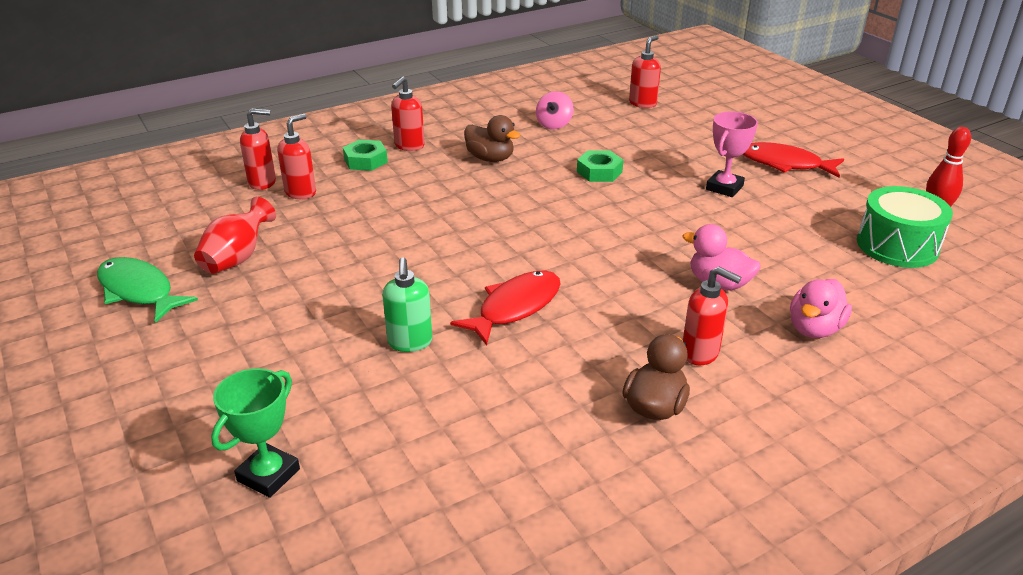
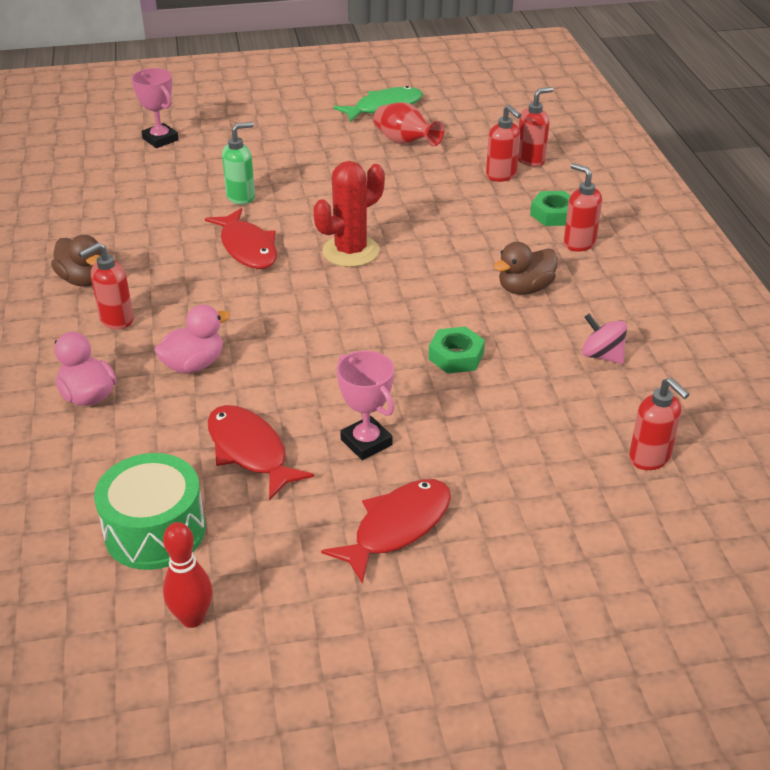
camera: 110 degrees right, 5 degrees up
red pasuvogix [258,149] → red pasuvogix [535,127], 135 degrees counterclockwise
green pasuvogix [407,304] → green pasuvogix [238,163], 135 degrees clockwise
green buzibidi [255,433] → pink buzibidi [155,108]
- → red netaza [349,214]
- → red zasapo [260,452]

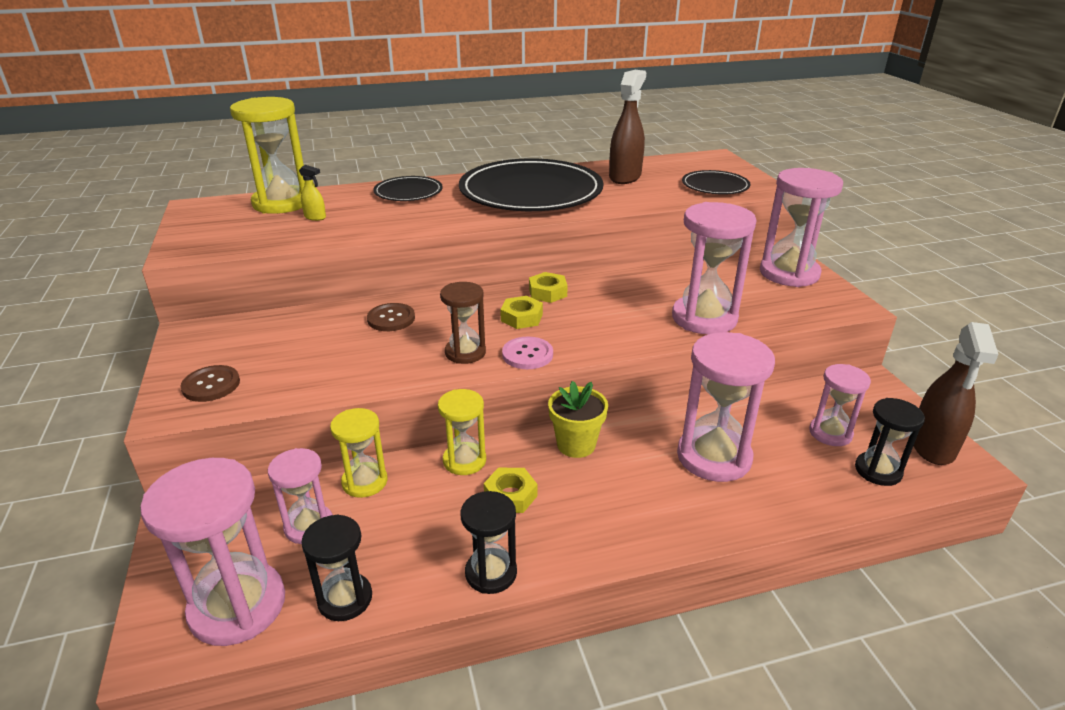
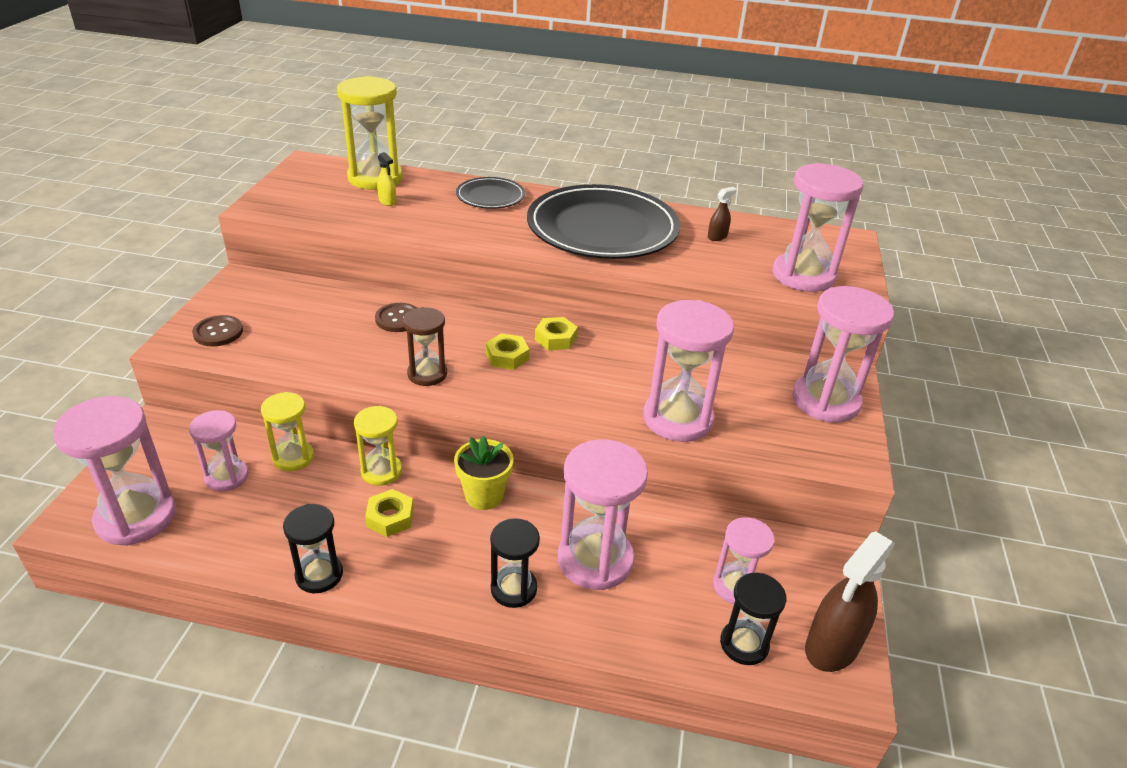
camera: 25 degrees right, 5 degrees up
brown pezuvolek [627,127] → brown pezuvolek [722,214], x0.46
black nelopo [716,182] → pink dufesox [818,227]
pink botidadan [527,353] → -
black dufesox [336,567] → black dufesox [515,563], shifted

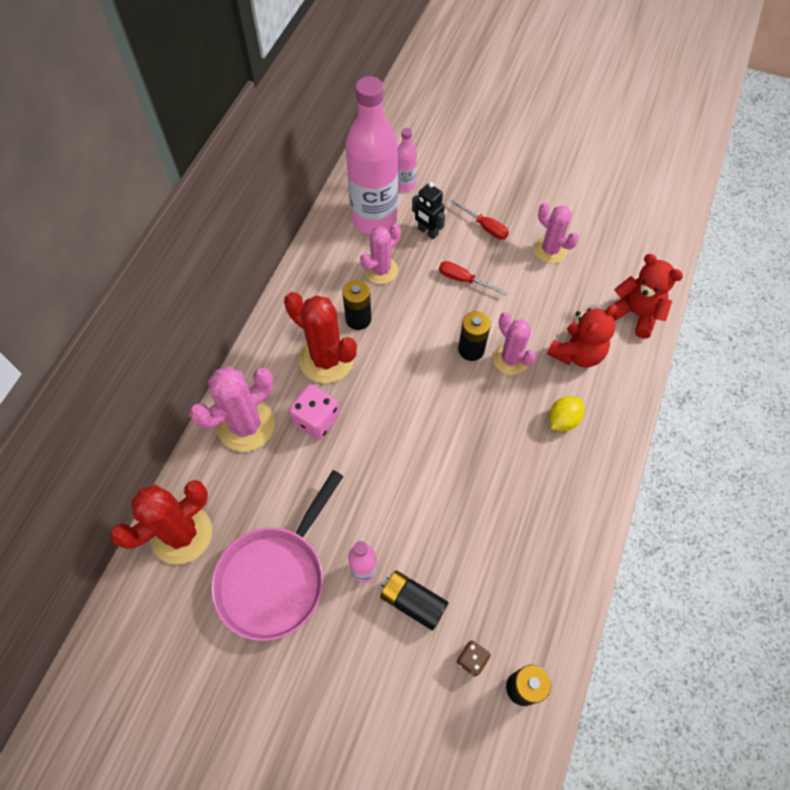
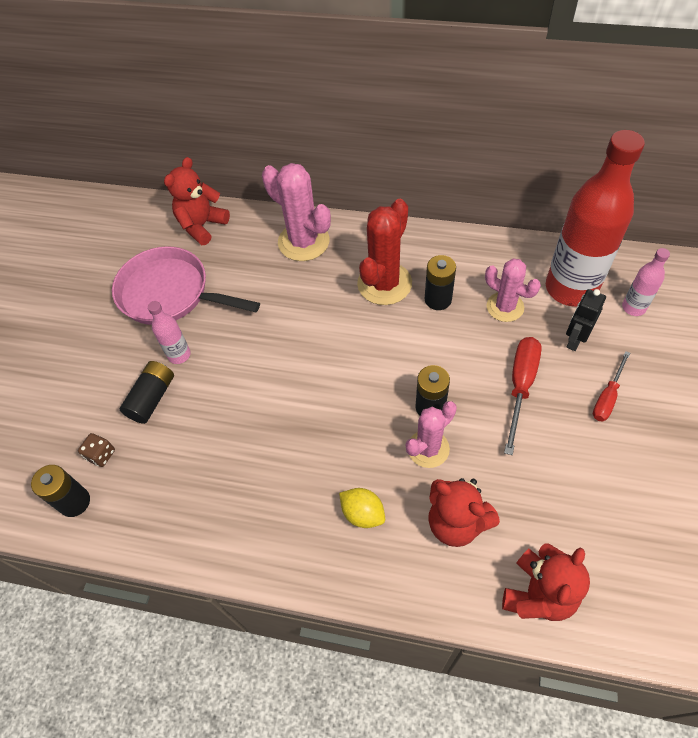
camera: 85 degrees right, 5 degrees down
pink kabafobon [372,155] → red kabafobon [595,218]
pink netaza [556,233] → -
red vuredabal [473,278] → red vuredabal [523,396], x1.53
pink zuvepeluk [314,412] → -
red netaza [161,522] → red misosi [197,201]

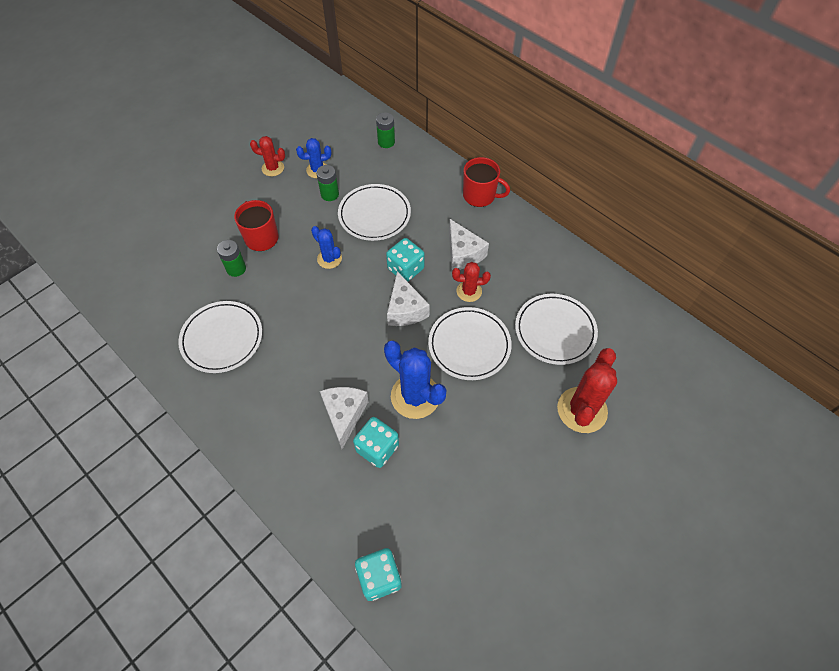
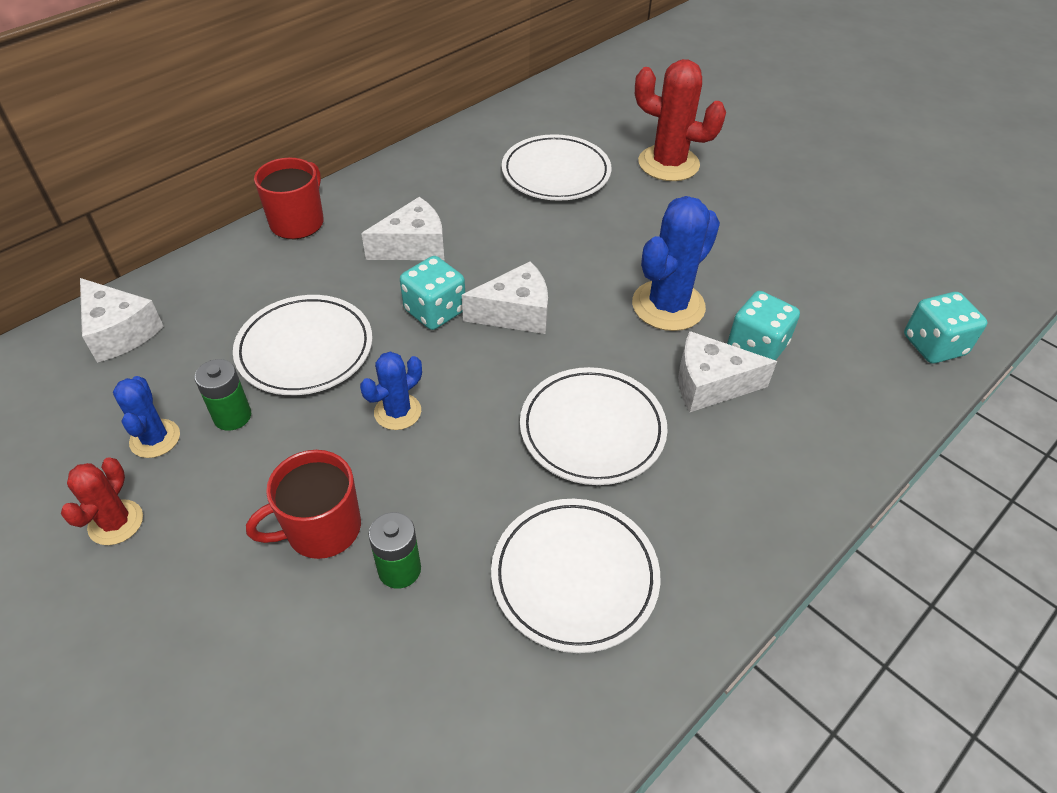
camera: 90 degrees left, 10 degrees down
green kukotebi [385,130] → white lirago [122,320]
red netaza [471,282] → -
white nelopo [470,343] → white nelopo [594,426], shifted

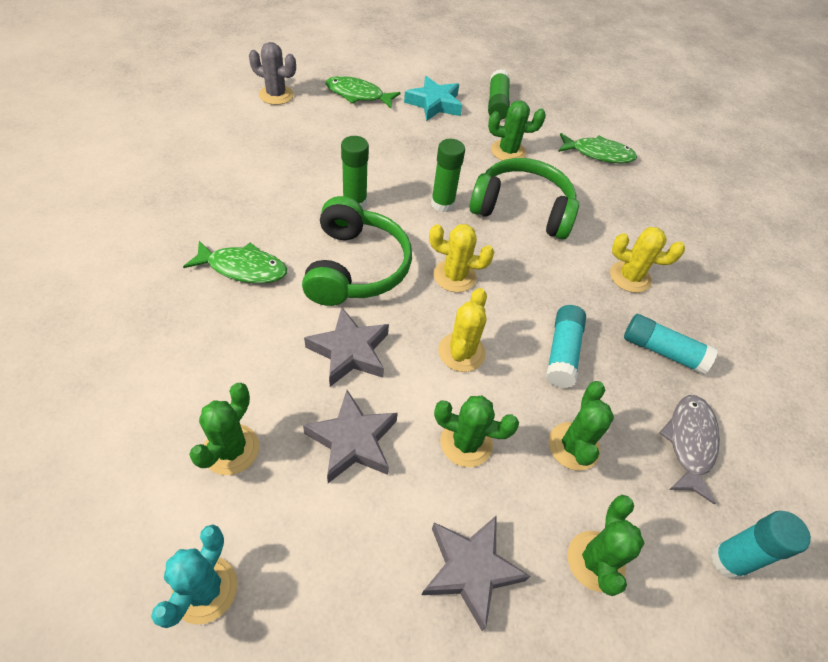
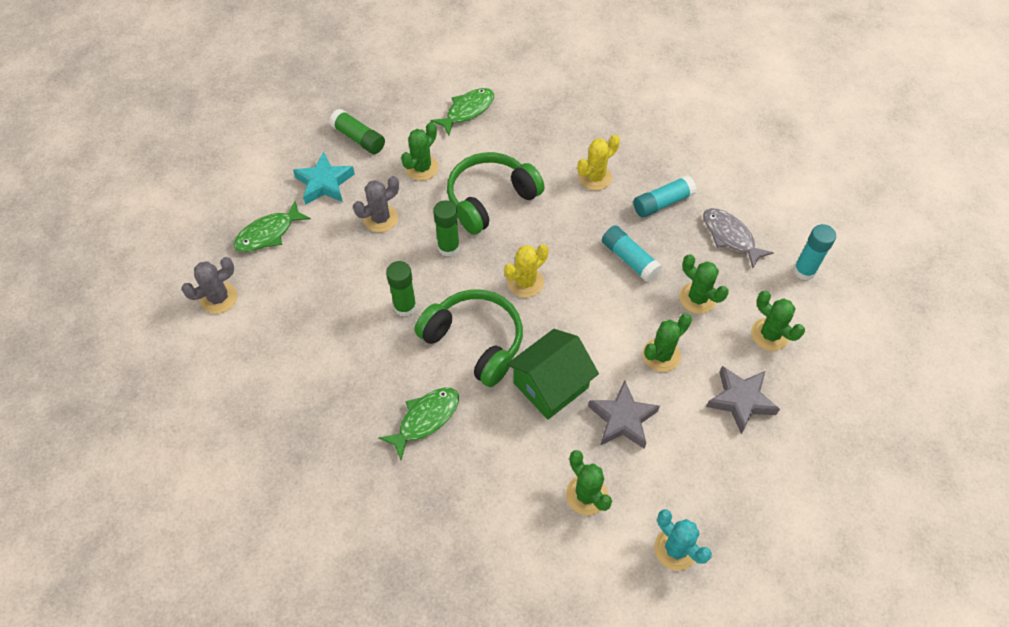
camera: 50 degrees left, 5 degrees up
yellow netaza [462,330] → -
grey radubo [346,347] → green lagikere [553,374]
- → grey netaza [376,204]

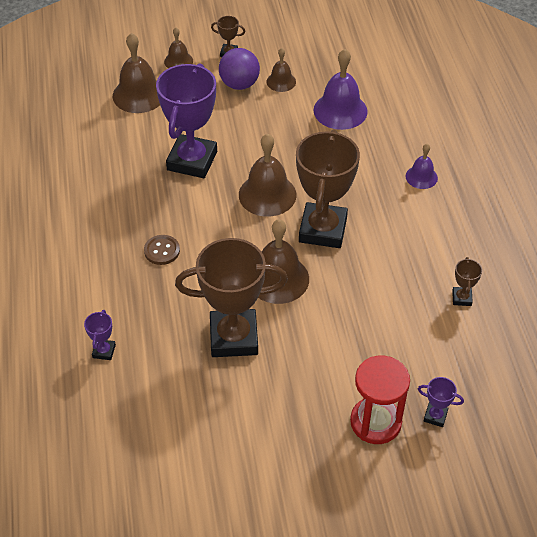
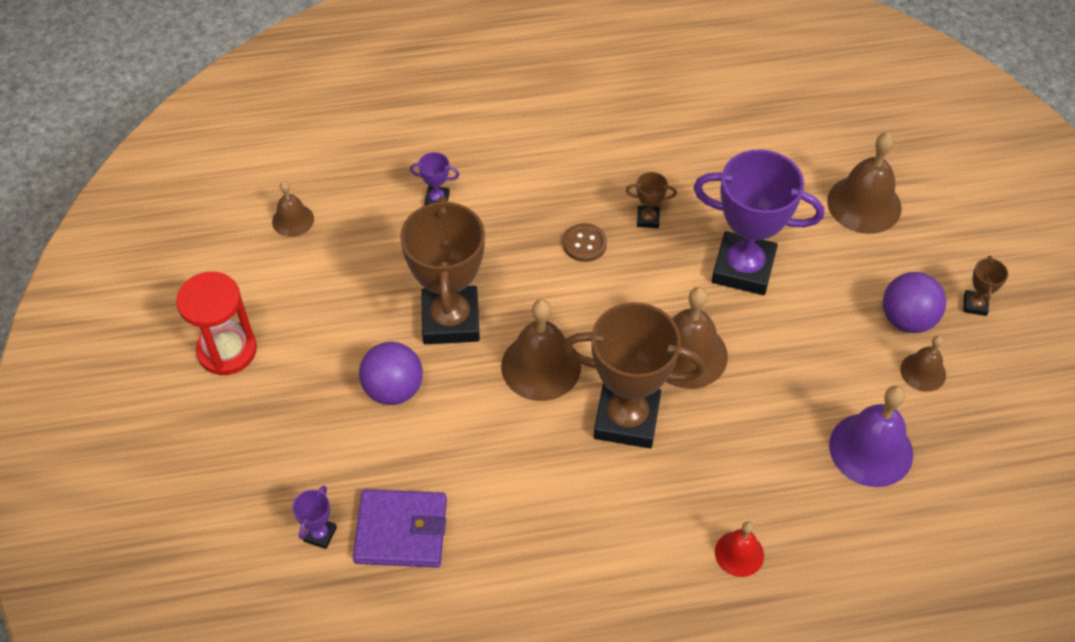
camera: 90 degrees right, 5 degrees up
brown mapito [178,48] → brown mapito [293,209], shifted
purple mapito [422,166] → red mapito [739,549]
brown buzibidi [467,281] → brown buzibidi [651,200], shifted
red dufesox [380,400] → red dufesox [216,323], shifted
- → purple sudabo [391,373]
- → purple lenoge [400,528]

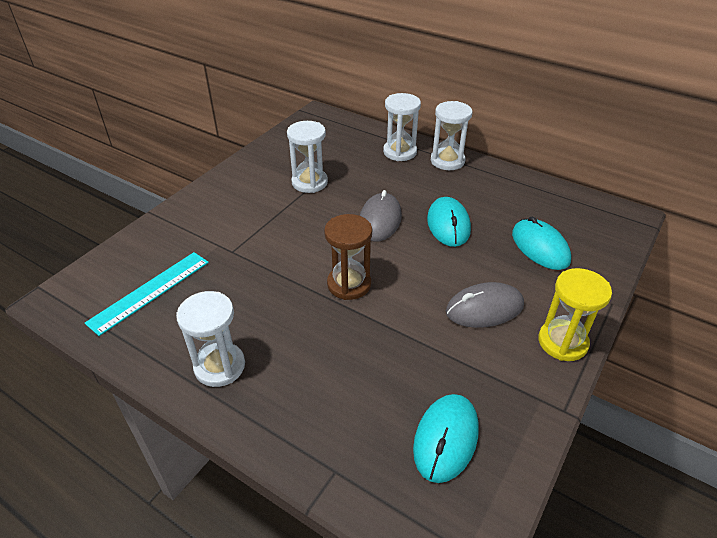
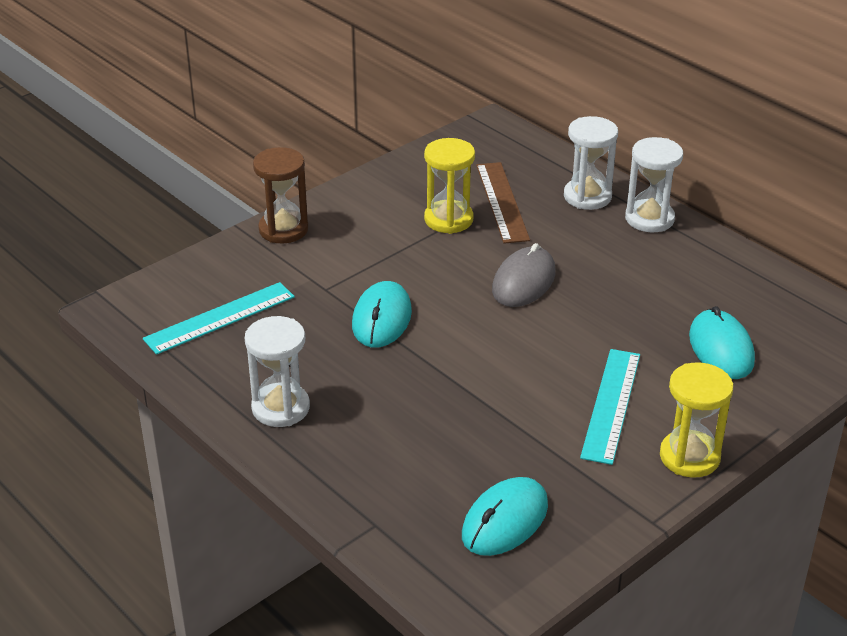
camera: 15 degrees right, 5 degrees down
white dufesox [307,157] → yellow dufesox [449,186]
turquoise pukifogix [449,222] → turquoise pukifogix [382,314], shifted
brown dufesox [348,257] → brown dufesox [281,195], shifted
grey pukifogix [485,305] → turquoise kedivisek [610,407]
- → brown kedivisek [503,203]

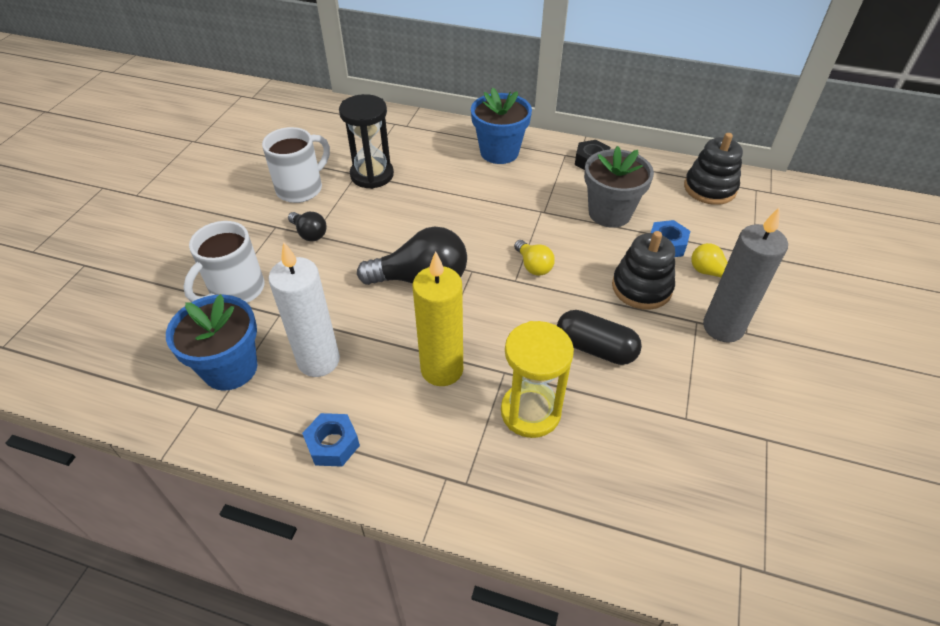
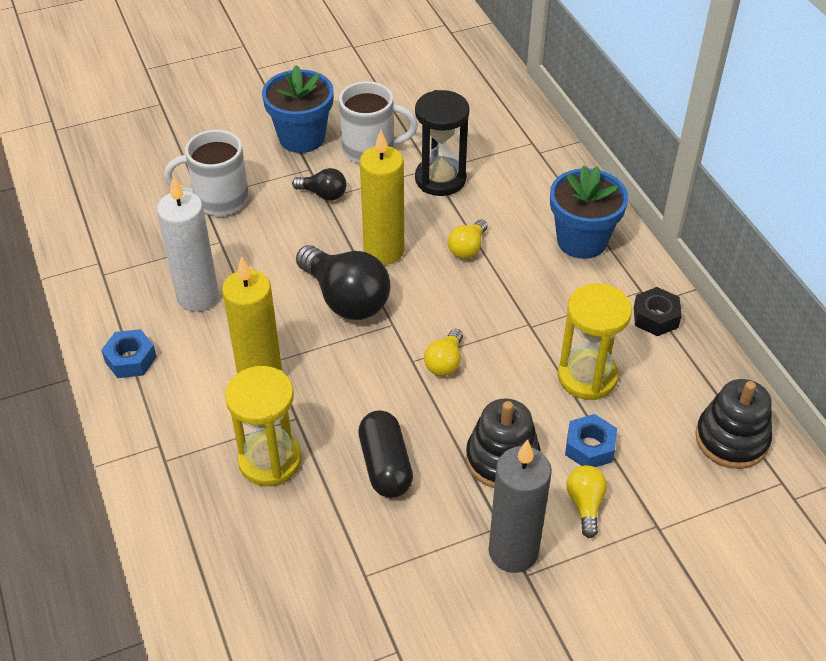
camera: 50 degrees right, 0 degrees up
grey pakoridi [619,187] → yellow dufesox [595,341]
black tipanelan [307,226] → black tipanelan [319,184], 75 degrees counterclockwise
blue pakoridi [211,342] → blue pakoridi [298,109], shifted
- → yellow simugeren [382,197]
- → yellow tipanelan [468,239]

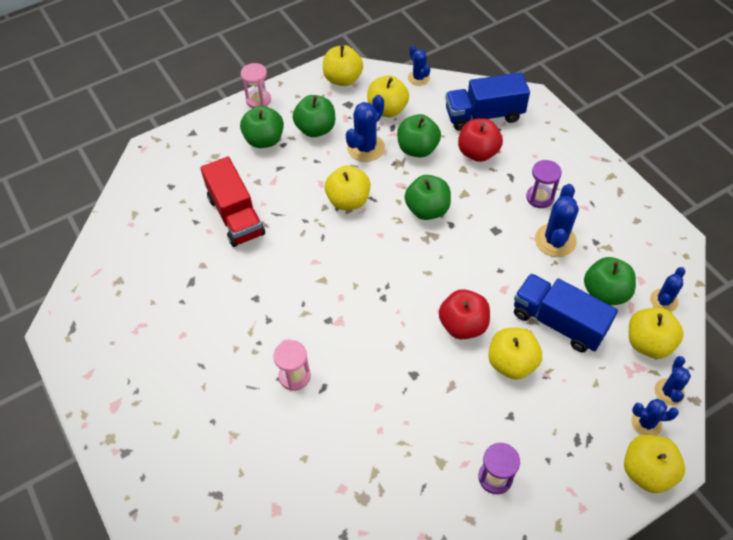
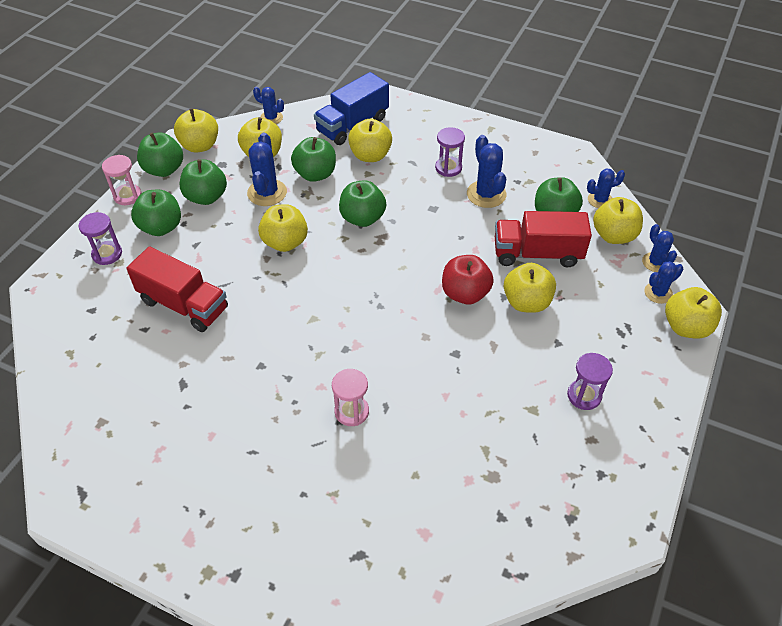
camera: 35 degrees left, 5 degrees down
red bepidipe [480,140] → yellow bepidipe [370,140]
blue netaza [667,289] → blue netaza [606,188], 75 degrees clockwise
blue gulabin [566,312] → red gulabin [543,239]
- → green bepidipe [160,154]
- → purple dufesox [100,238]

